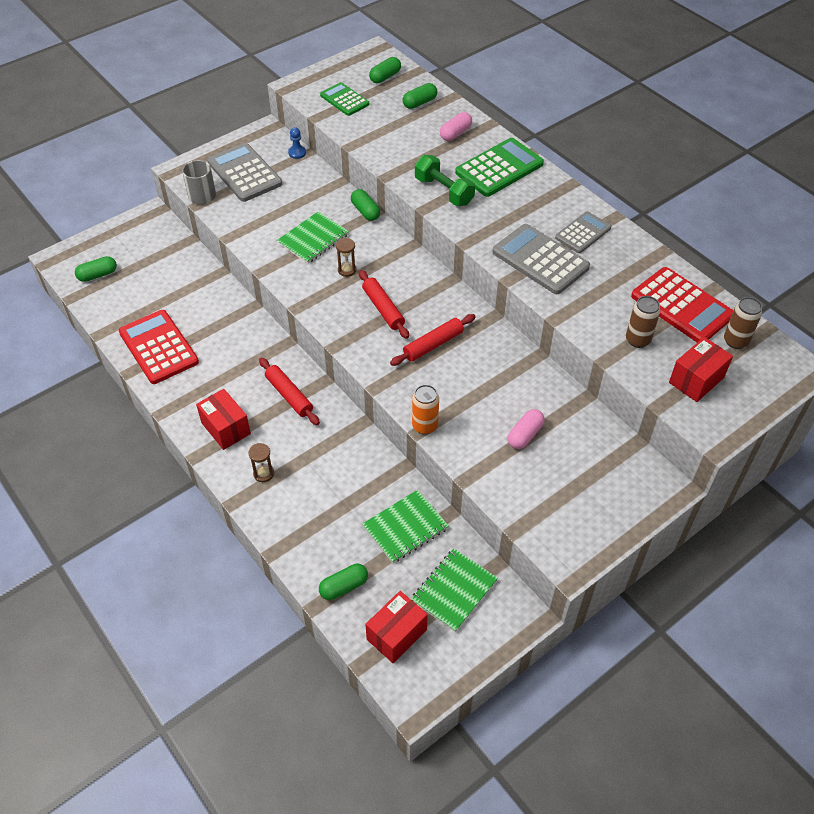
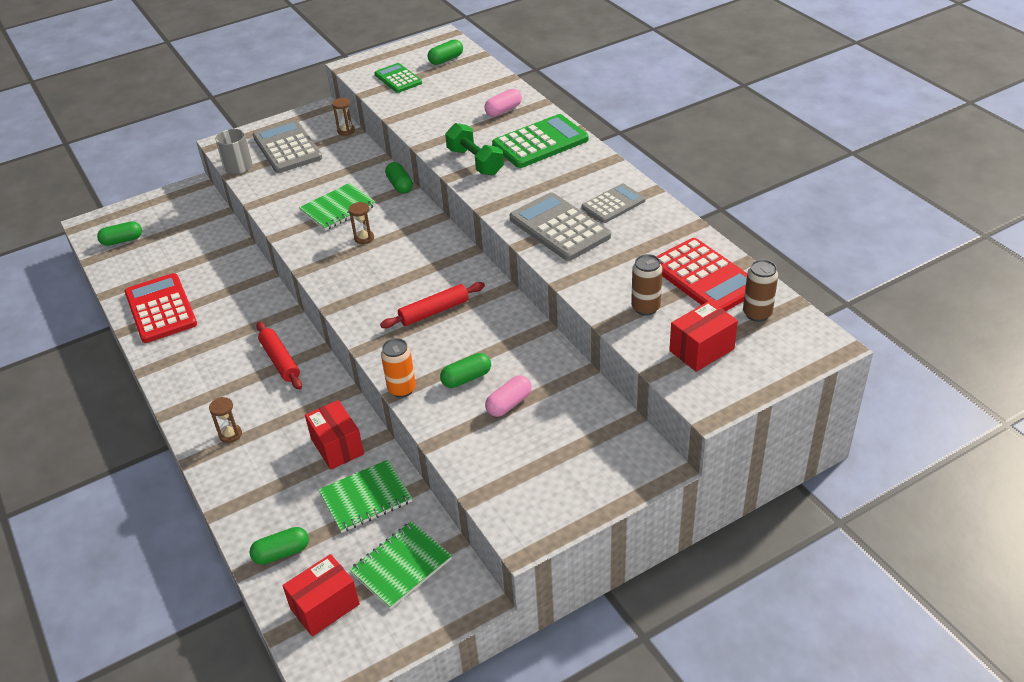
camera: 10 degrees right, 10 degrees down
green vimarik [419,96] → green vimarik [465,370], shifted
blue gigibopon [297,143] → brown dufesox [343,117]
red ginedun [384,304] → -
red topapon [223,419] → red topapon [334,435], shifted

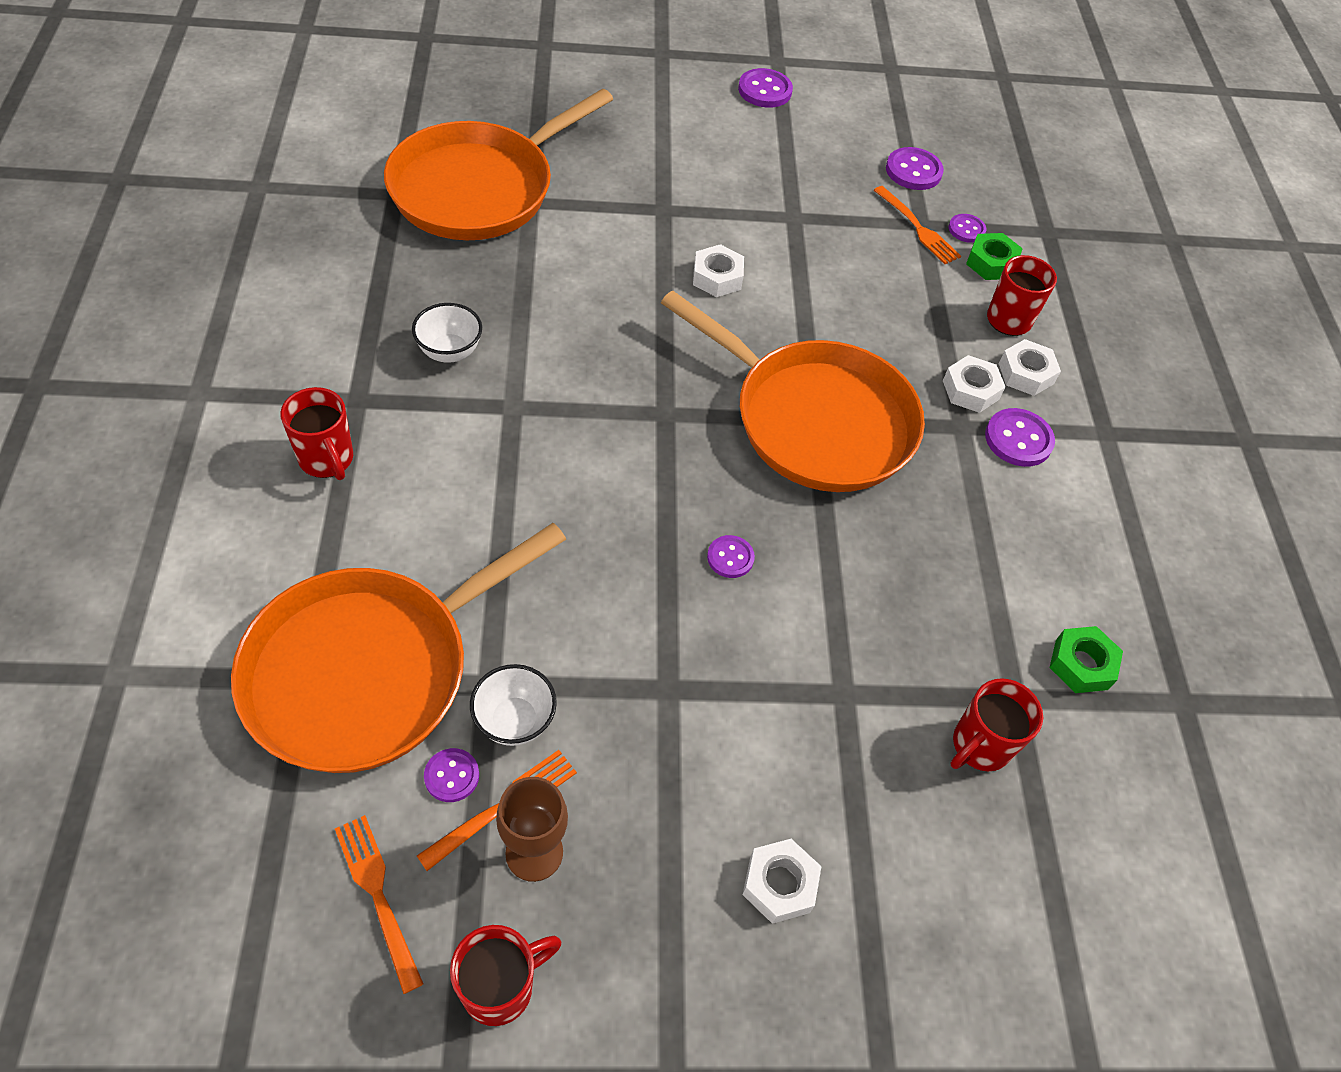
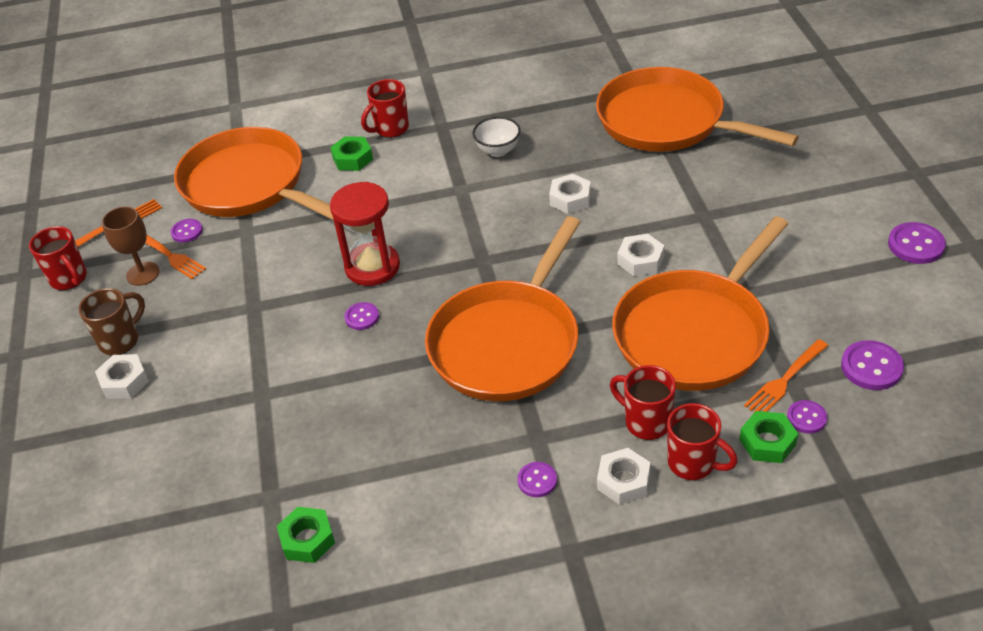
camera: 90 degrees right, 10 degrees down
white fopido [974,384] → white fopido [570,194], shifted
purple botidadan [1020,437] → purple botidadan [537,479], x0.63
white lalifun [513,705] → -
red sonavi [996,724] → red sonavi [643,402], shifted
- → green fopido [351,153]
- → red dufesox [365,234]
- → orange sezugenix [700,303]
- → brown sonavi [112,322]

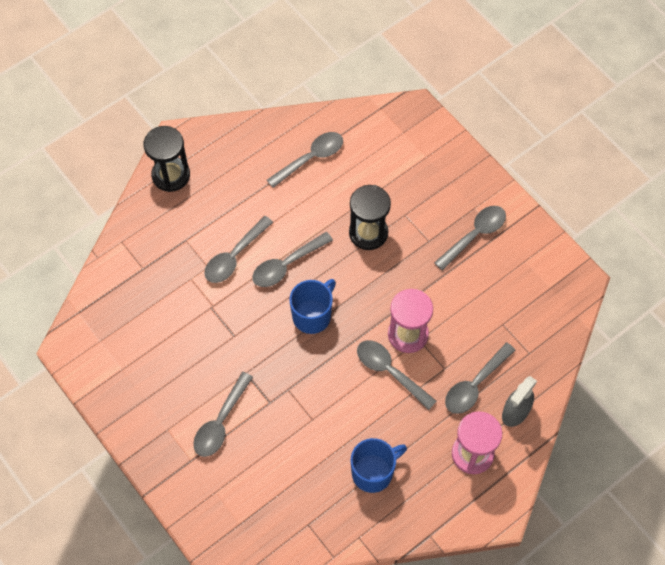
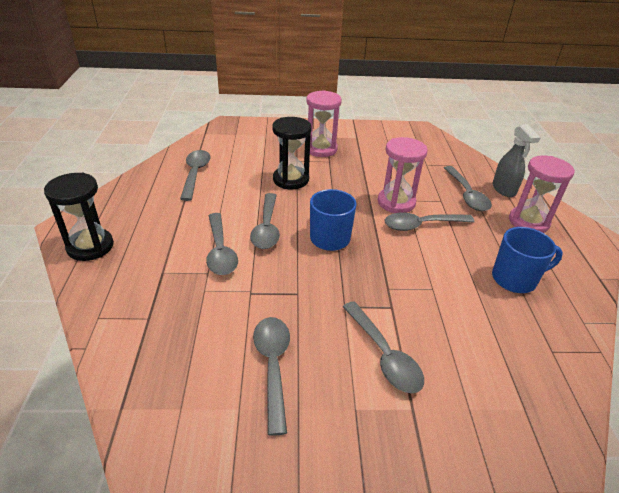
camera: 55 degrees left, 25 degrees down
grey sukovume [470,238] → grey sukovume [271,376], shifted
blue sonavi [379,465] → blue sonavi [527,260], 75 degrees clockwise
- → pink dufesox [324,123]

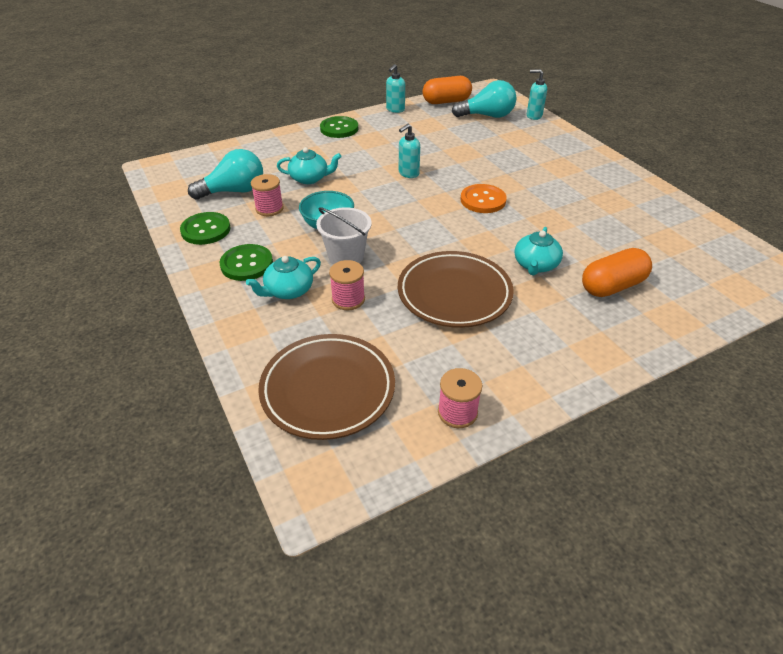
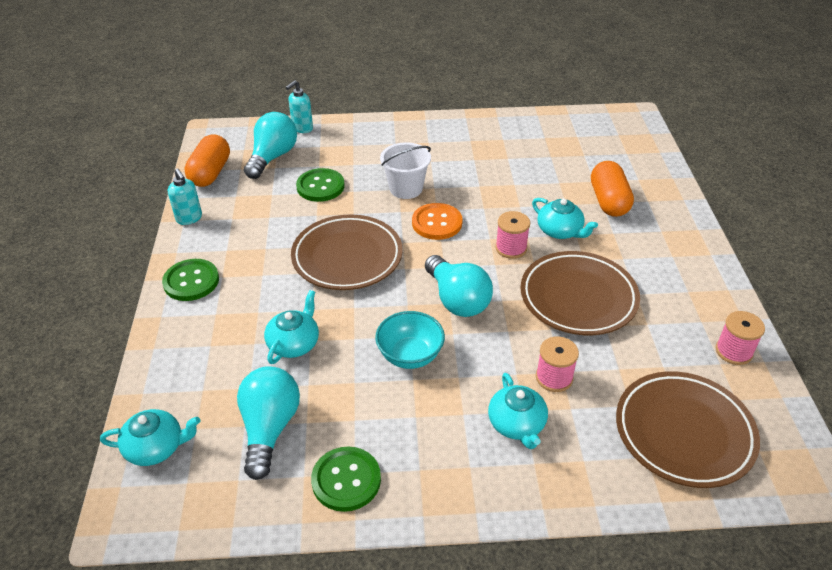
camera: 65 degrees left, 0 degrees up
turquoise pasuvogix [409,151] → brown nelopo [347,252]
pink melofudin [267,195] → pink melofudin [512,235], shifted
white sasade [344,235] → white sasade [405,170], shifted
green botidadan [246,262] → green botidadan [320,185], shifted
- → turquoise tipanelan [459,286]
- → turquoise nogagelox [150,437]

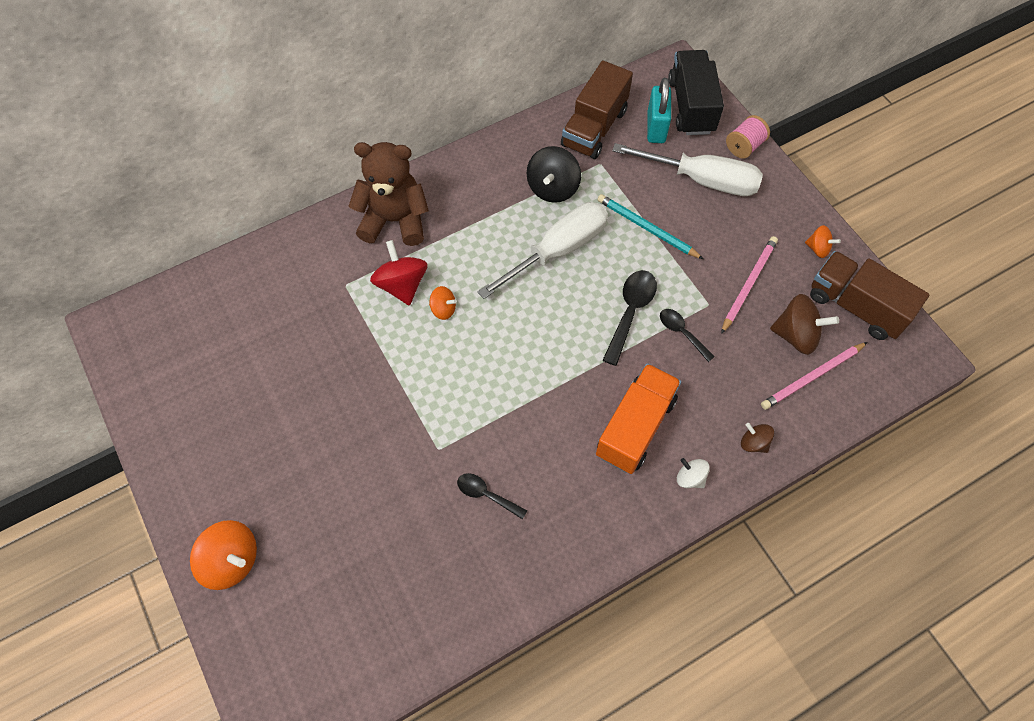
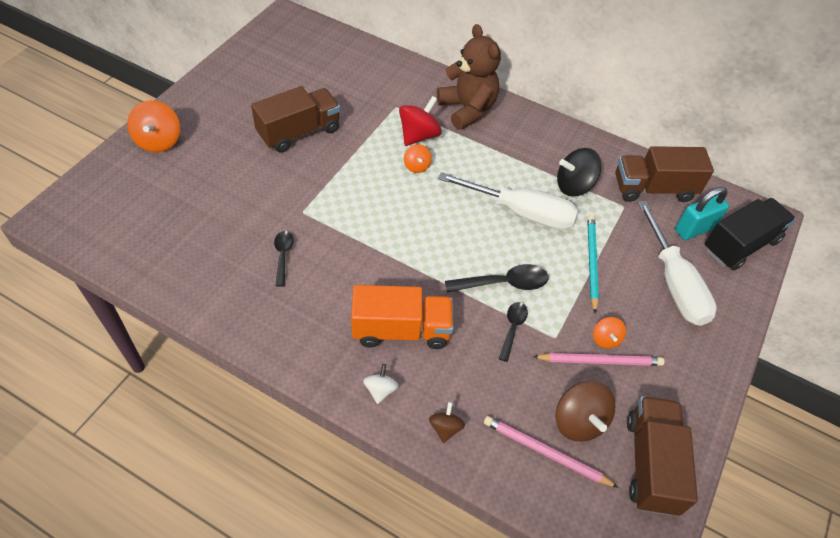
camera: 55 degrees right, 10 degrees down
pink melofudin [748,137] → -
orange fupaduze [823,241] → orange fupaduze [609,332], shifted
- → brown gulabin [295,119]

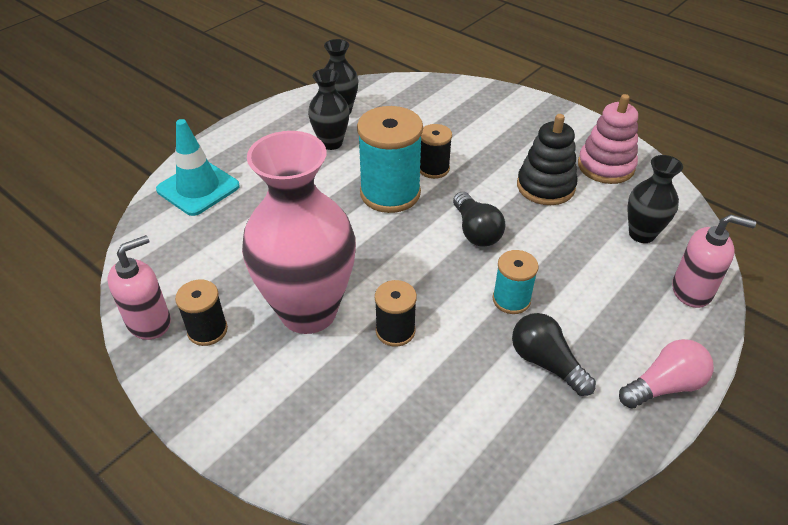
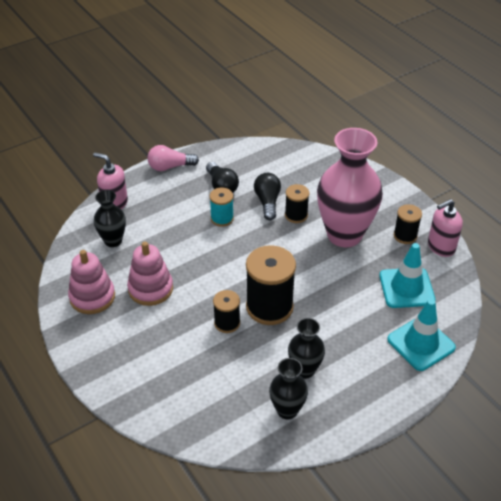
camera: 165 degrees left, 0 degrees up
turquoise melofudin [390,159] → black melofudin [271,285]
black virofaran [547,159] → pink virofaran [150,274]
black tipanelan [479,219] → black tipanelan [267,196], shifted
- → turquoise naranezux [407,275]

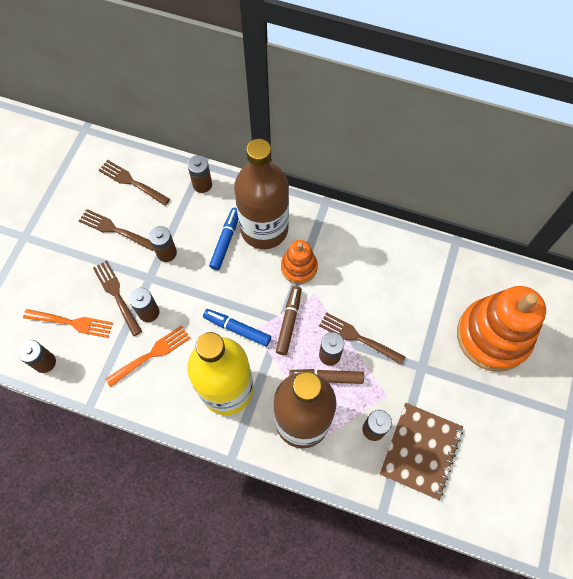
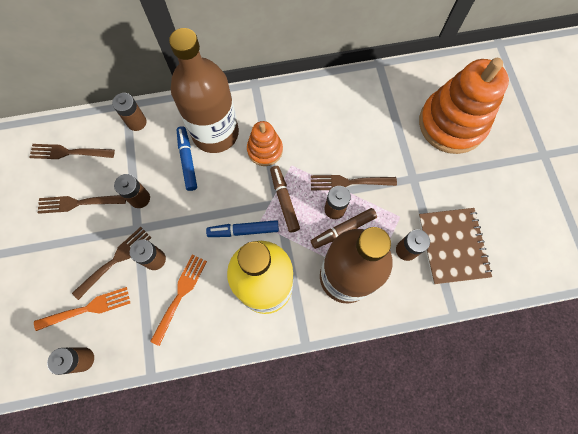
camera: 30 degrees left, 5 degrees up
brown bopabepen [117,298] → brown bopabepen [112,263], 105 degrees clockwise

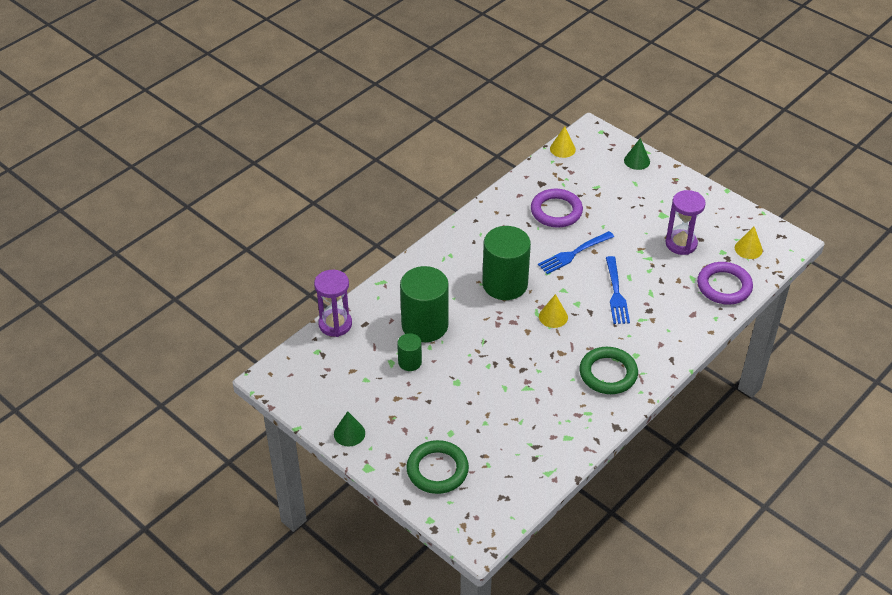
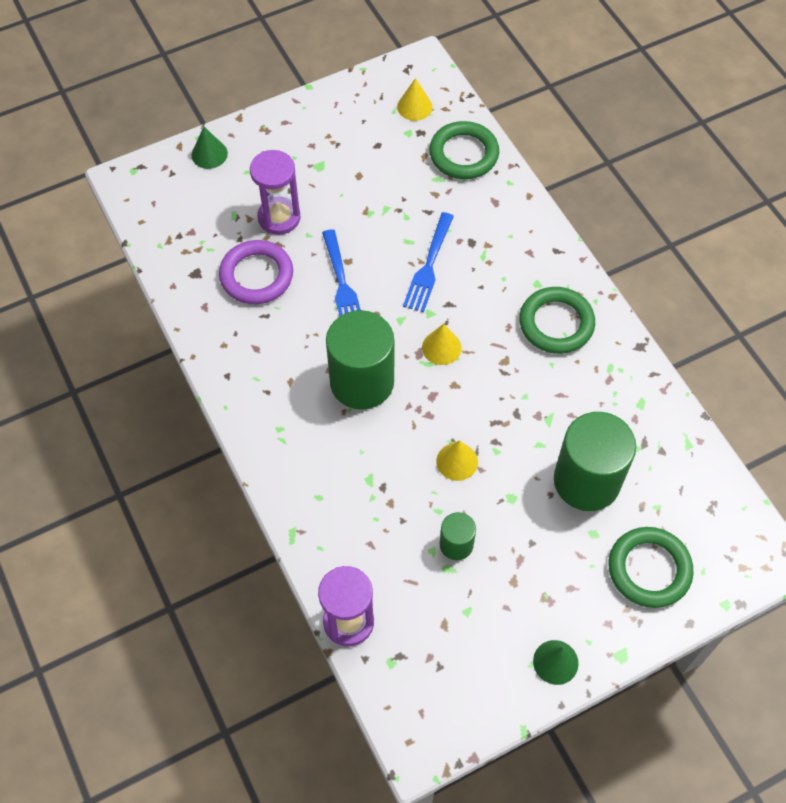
camera: 70 degrees left, 15 degrees up
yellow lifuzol [563,142] → yellow lifuzol [457,460], shifted
purple dufesox [686,222] → purple dufesox [275,192], shifted
blue bopabepen [618,290] → blue bopabepen [428,262], 90 degrees clockwise
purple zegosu [725,283] → green zegosu [464,150]
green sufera [424,304] → green sufera [595,461], shifted

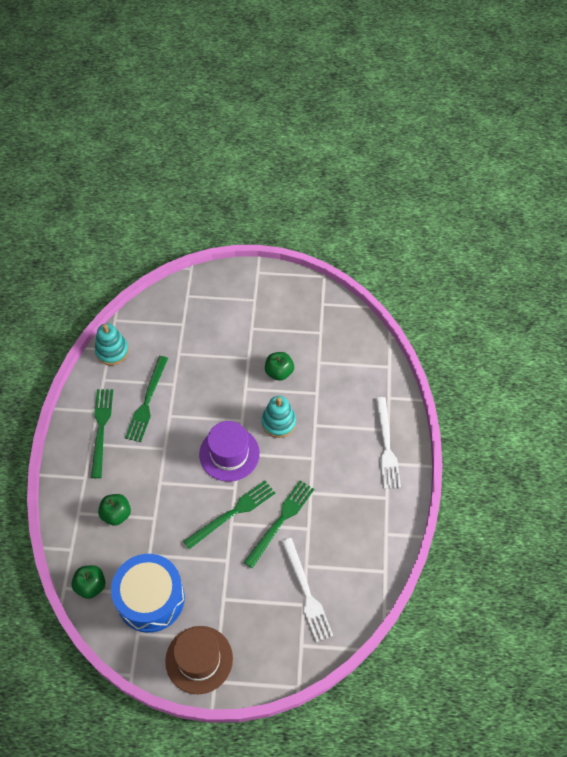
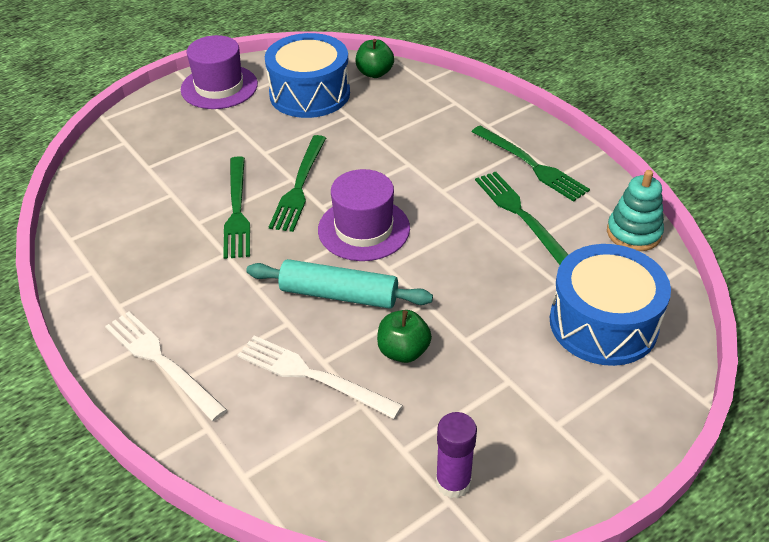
camera: 140 degrees right, 15 degrees down
turquoise virofaran [279,417] → turquoise ginedun [339,284]
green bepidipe [114,510] → -
white bopabepen [307,590] → white bopabepen [320,377], shifted
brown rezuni [199,660] → purple rezuni [219,72]
- → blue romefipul [610,305]
- → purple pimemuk [456,455]

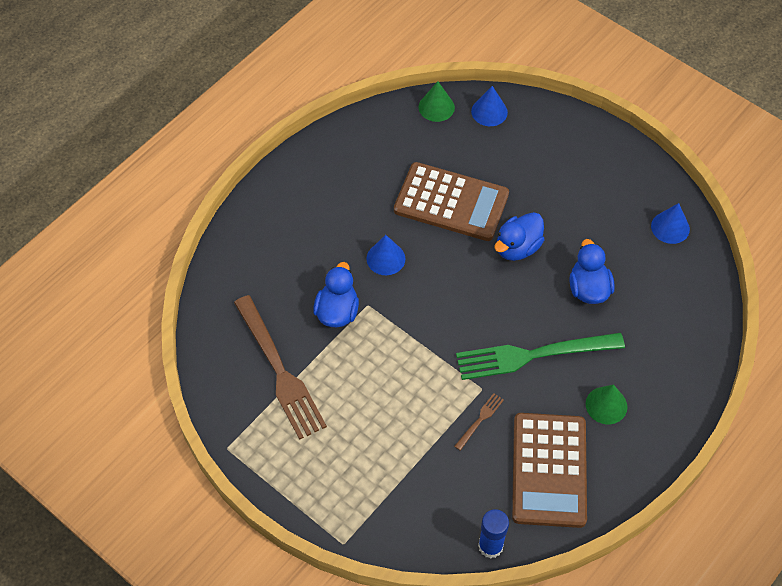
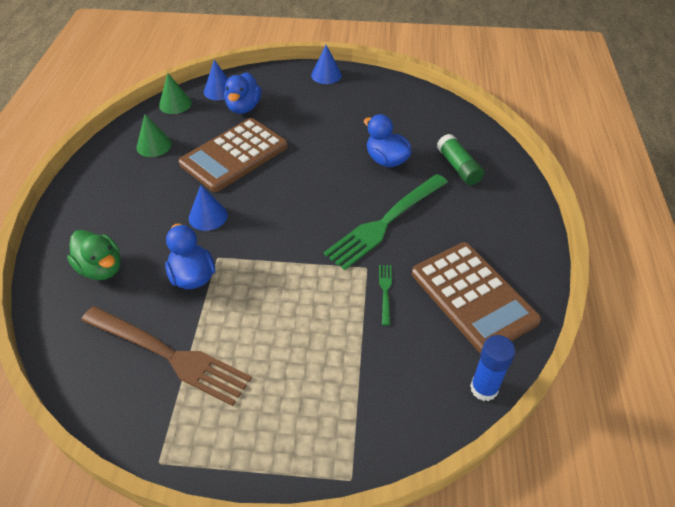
camera: 35 degrees left, 10 degrees down
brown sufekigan [451,201] → brown sufekigan [233,155], 150 degrees clockwise
blue lifuzol [670,223] → blue lifuzol [326,64], shifted
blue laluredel [519,236] → blue laluredel [243,93], shifted
green lifuzol [606,404] → green lifuzol [154,135], shifted
brown bopabepen [479,422] → green bopabepen [385,295]
- → green pimemuk [460,159]
- → green laluredel [94,255]

